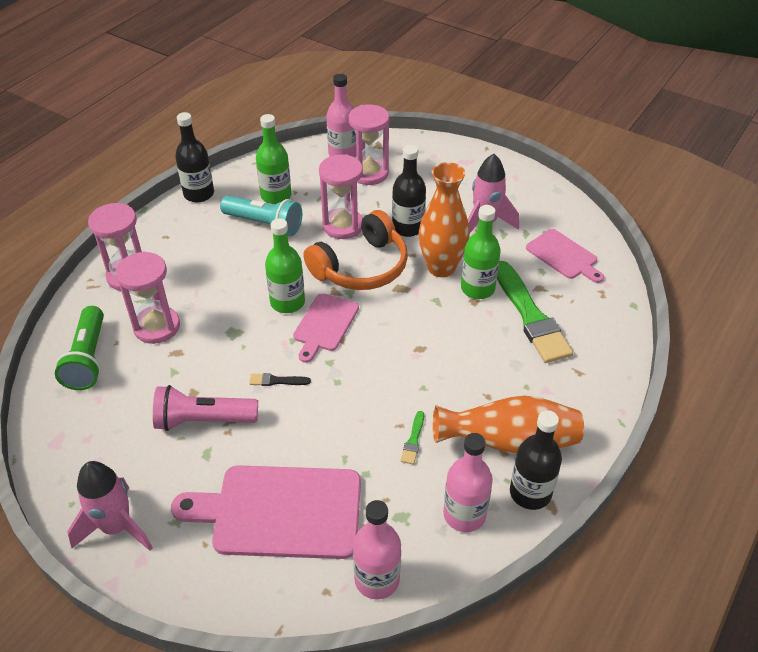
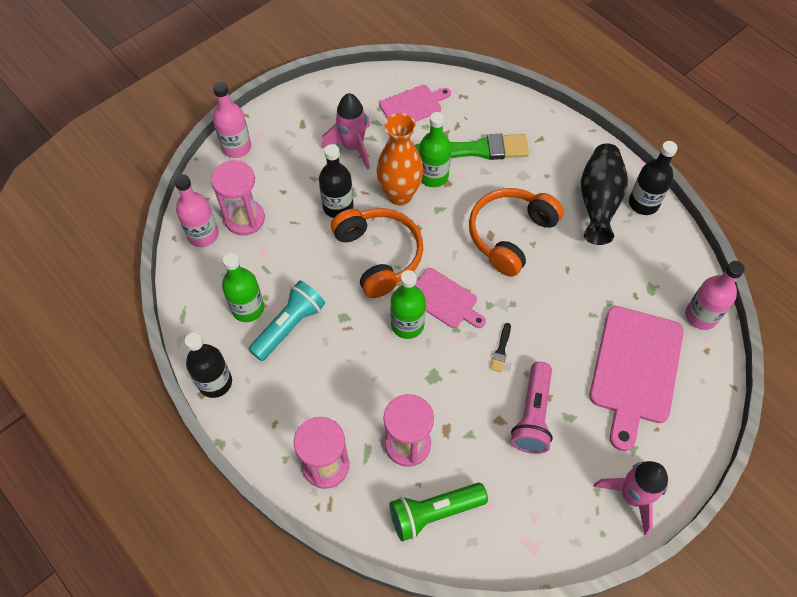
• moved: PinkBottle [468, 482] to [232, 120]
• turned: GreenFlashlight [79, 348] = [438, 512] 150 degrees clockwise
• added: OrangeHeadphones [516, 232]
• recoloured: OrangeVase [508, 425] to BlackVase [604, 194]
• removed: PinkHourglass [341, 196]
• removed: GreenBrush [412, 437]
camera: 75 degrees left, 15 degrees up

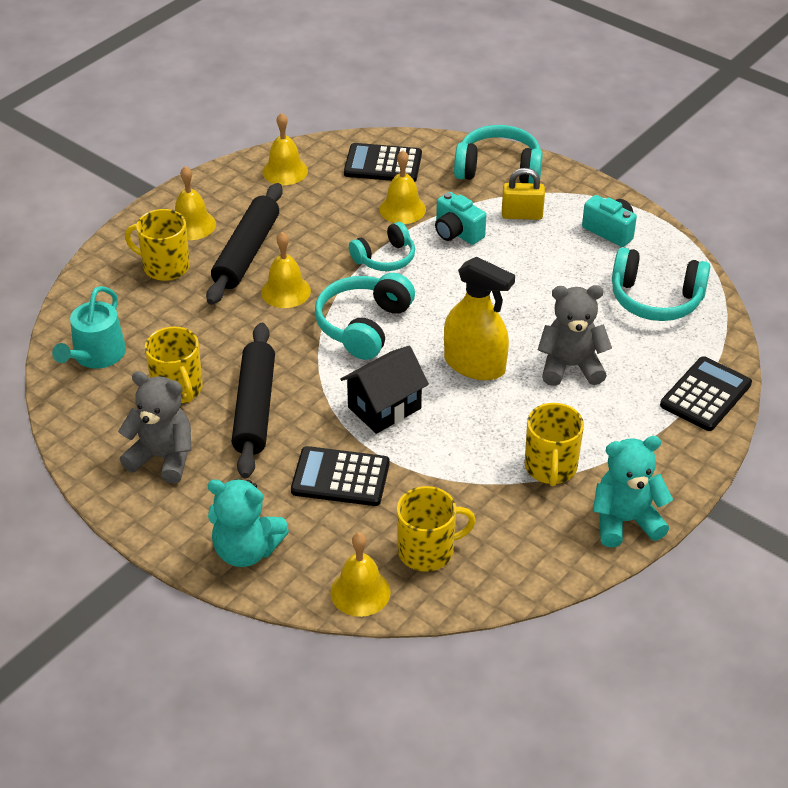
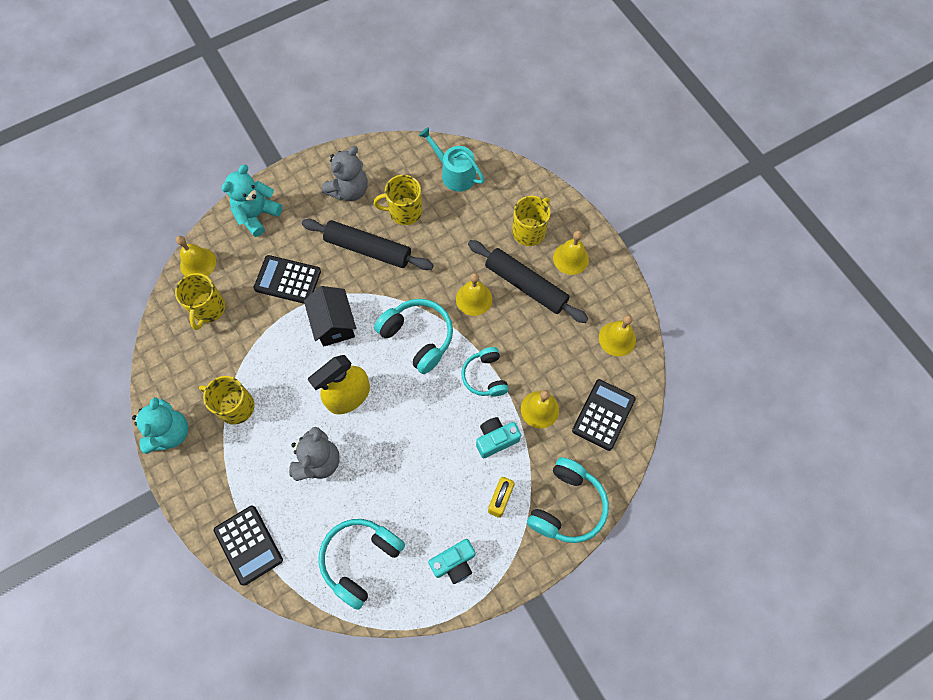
• turned: BlackCalculator [340, 476] = [287, 279] 105 degrees counterclockwise
camera: 110 degrees right, 25 degrees up

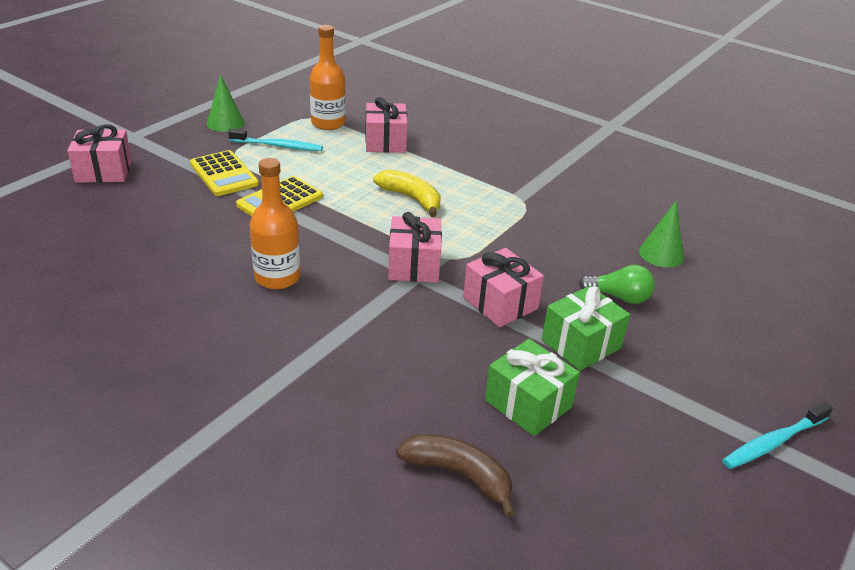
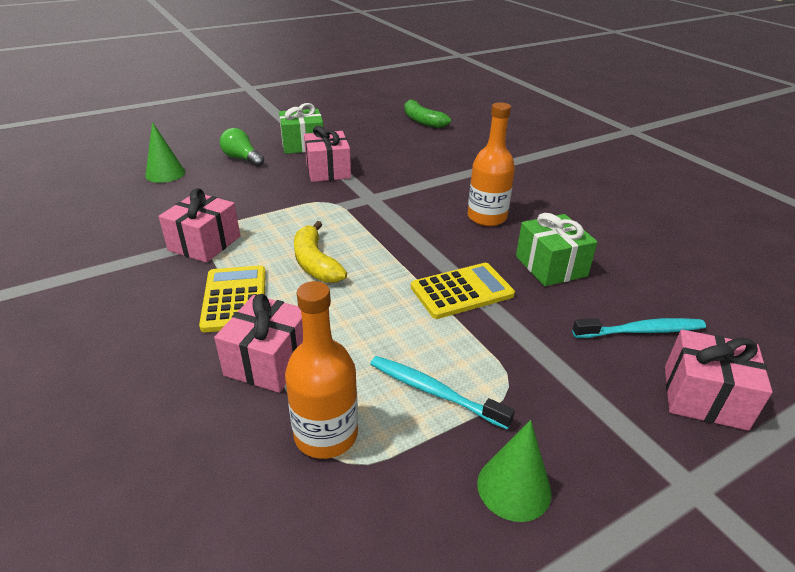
• moved: PinkGift [415, 247] to [199, 225]
• moved: YellowCalculator [224, 173] to [232, 299]
• recoloured: BrownBanana [455, 476] to GreenBanana [427, 113]
• moved: GreenGift [532, 387] to [556, 249]
• moved: TurquoiseToothbrush [777, 435] to [639, 328]
camera: 155 degrees left, 0 degrees up

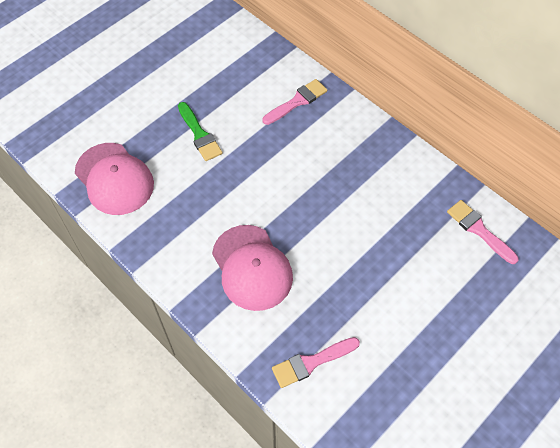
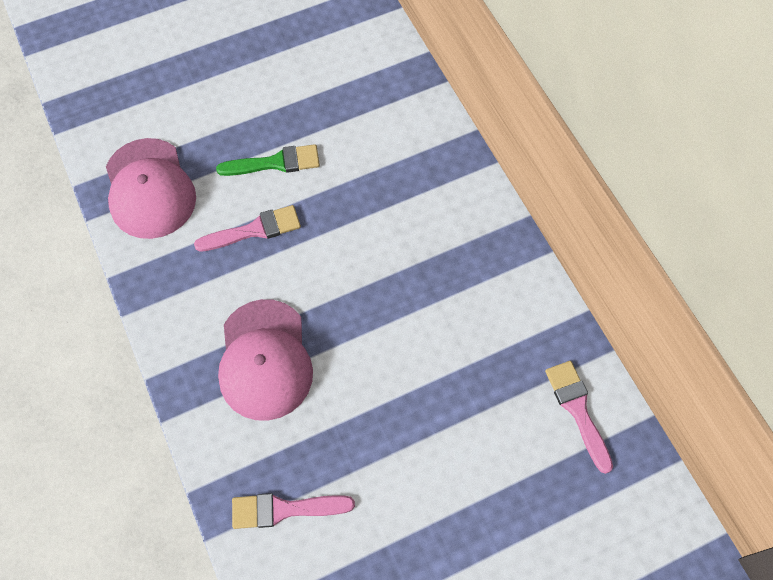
• moved: PinkBrush [295, 102] to [247, 228]
• turned: GreenBrush [200, 131] = [268, 160] 90 degrees counterclockwise
camera: 20 degrees right, 5 degrees up

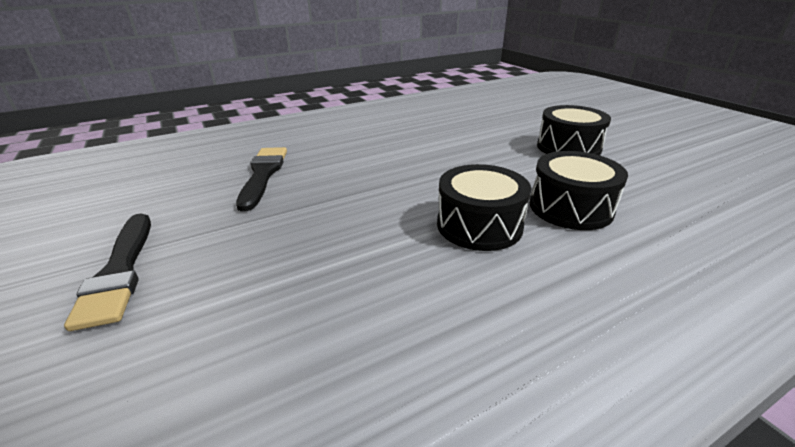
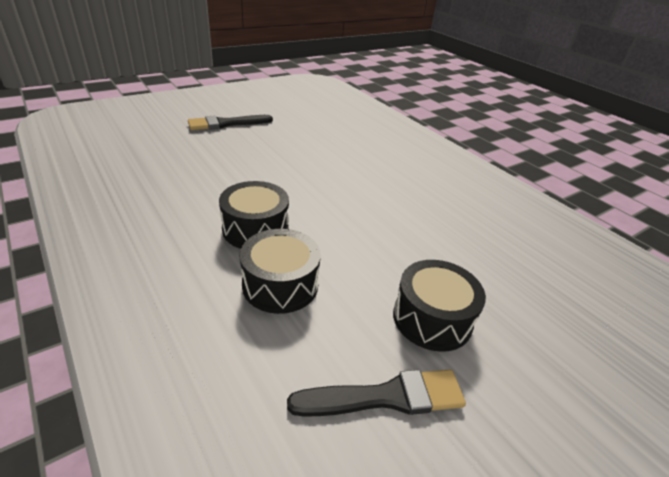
• moved: BlackBrush [261, 179] to [376, 393]
camera: 80 degrees right, 5 degrees up

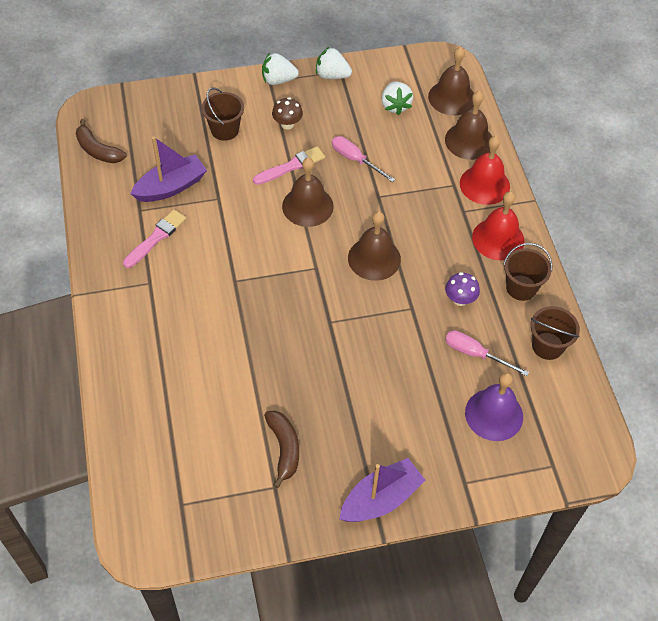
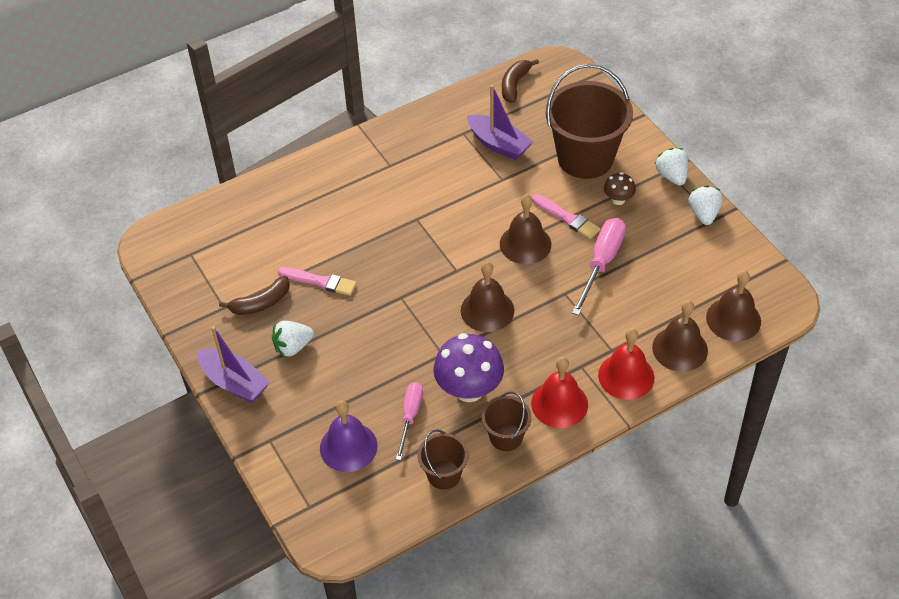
• moved: WhiteStrawberry [397, 98] to [293, 339]
• moved: PinkBrush [154, 239] to [317, 281]
• resized: PurpleMushroom [462, 289] = [468, 367] x1.97
• resized: BrownBucket [223, 114] = [589, 121] x2.01
• resized: PinkScrewdriver [363, 159] = [599, 266] x1.53
camera: 75 degrees right, 5 degrees down

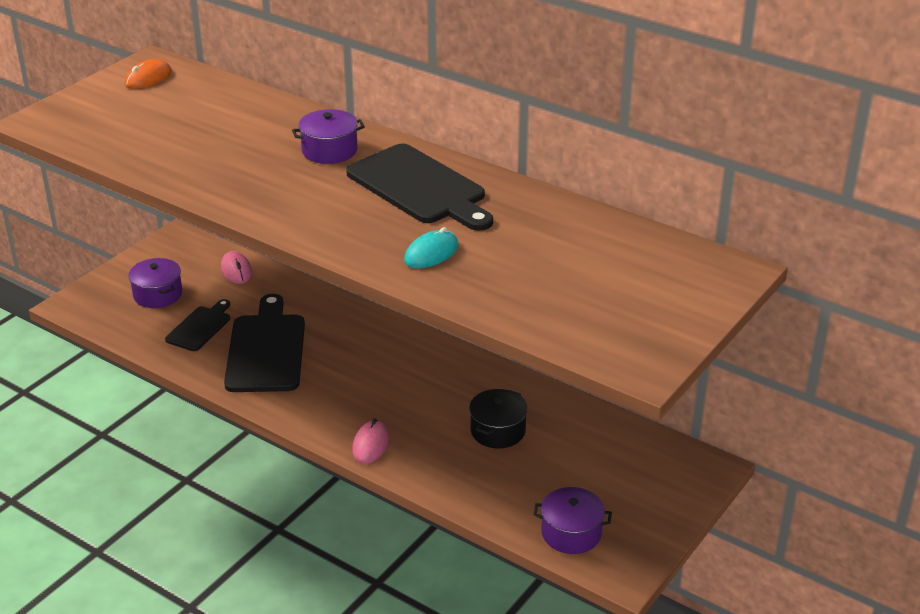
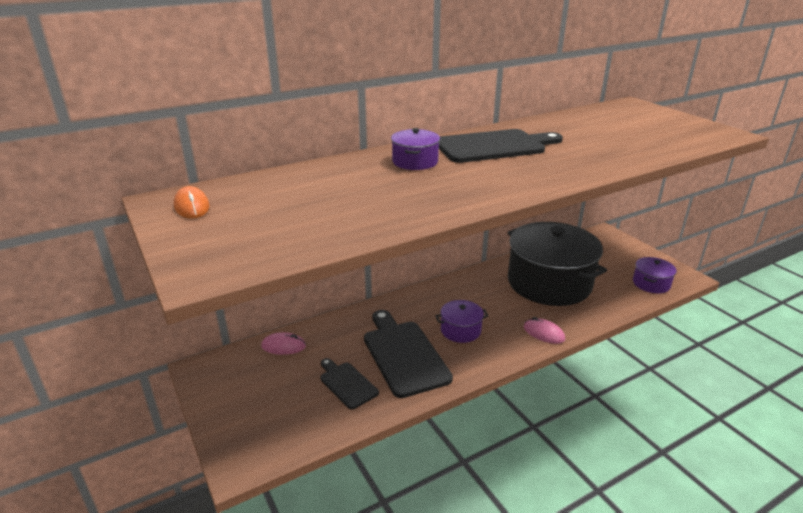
• turned: BlackCuttingBoard [264, 343] = [408, 354] 45 degrees clockwise
• moved: PurplePot [155, 283] to [461, 321]
• resized: BlackPot [498, 418] = [557, 264] x2.32
• removed: TurquoiseMouse [431, 247]
camera: 65 degrees left, 5 degrees down

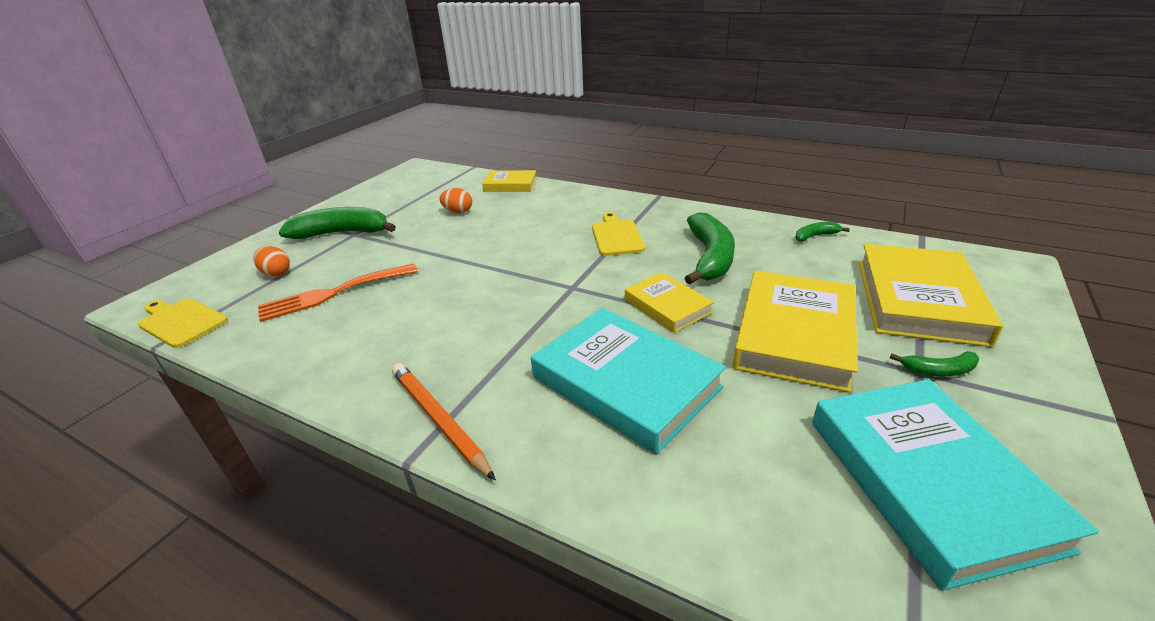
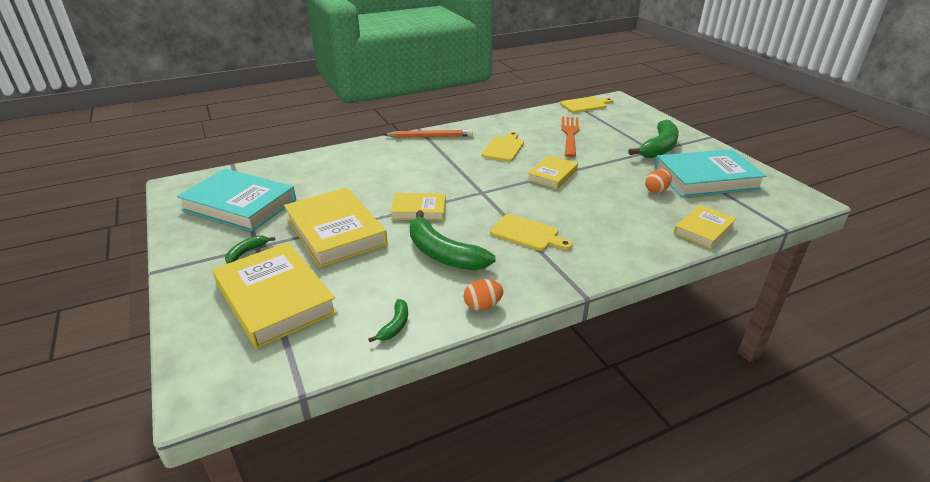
• moved: OrangeEgg [271, 261] to [484, 295]
• added: YellowCuttingBoard [503, 147]
• added: YellowBook [552, 172]
• moved: TurquoiseBook [628, 381] to [710, 173]
camera: 125 degrees right, 0 degrees up

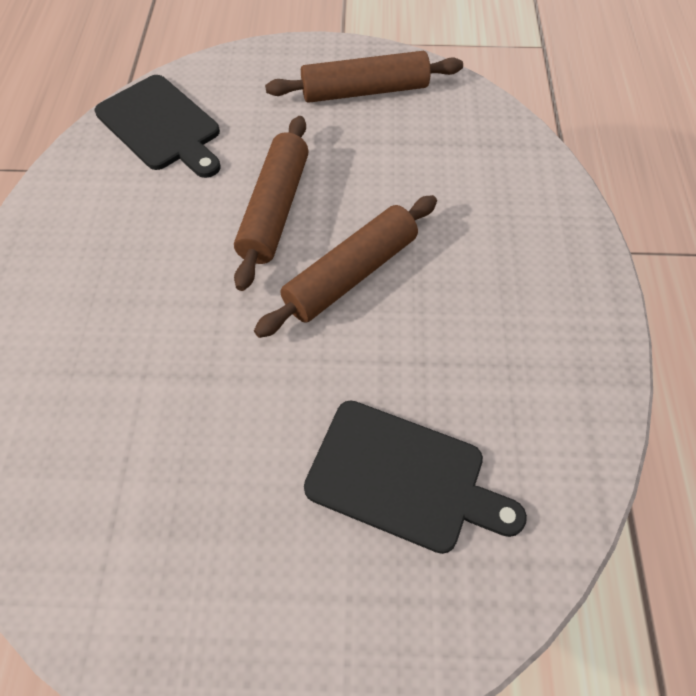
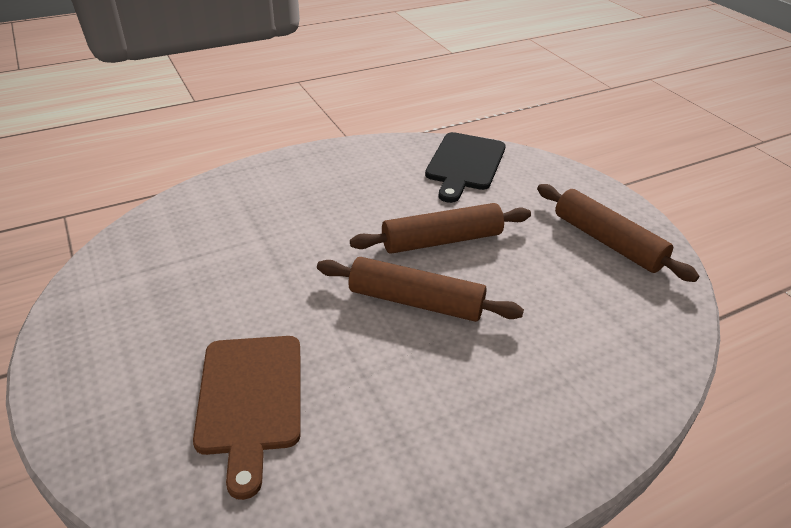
• recoloured: BlackCuttingBoard [415, 477] to BrownCuttingBoard [247, 418]
camera: 60 degrees right, 20 degrees down

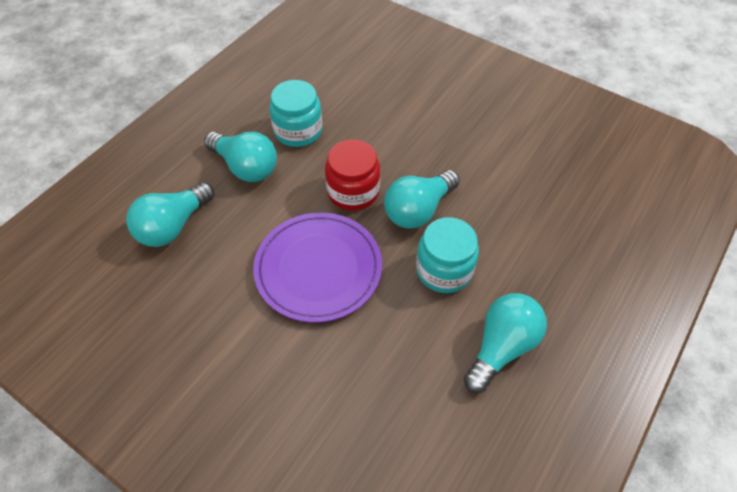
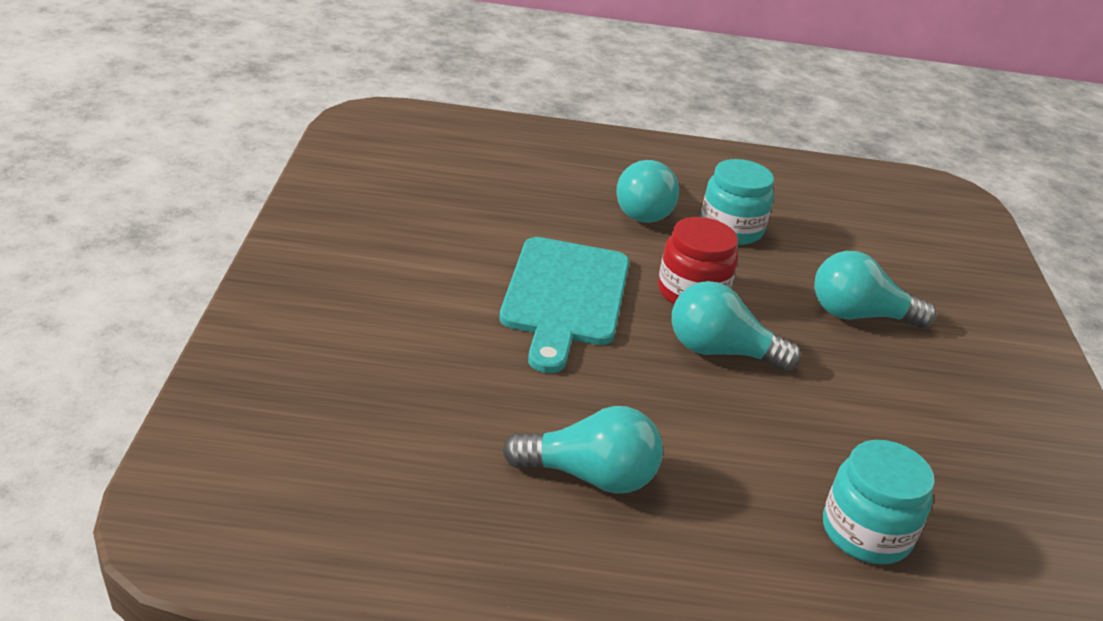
• replaced: PurplePlate [317, 268] to TurquoiseCuttingBoard [564, 305]
• moved: TurquoiseLightBulb [170, 214] to [875, 289]
• moved: TurquoiseJar [447, 255] to [879, 502]
camera: 55 degrees right, 20 degrees down

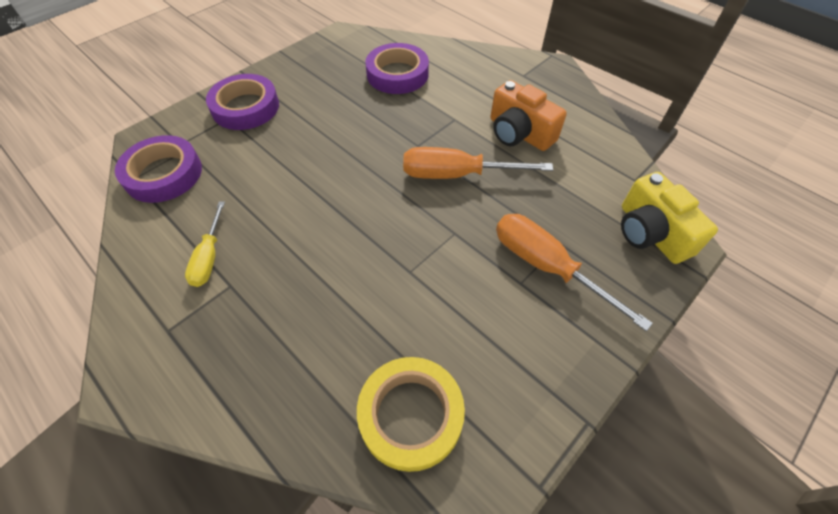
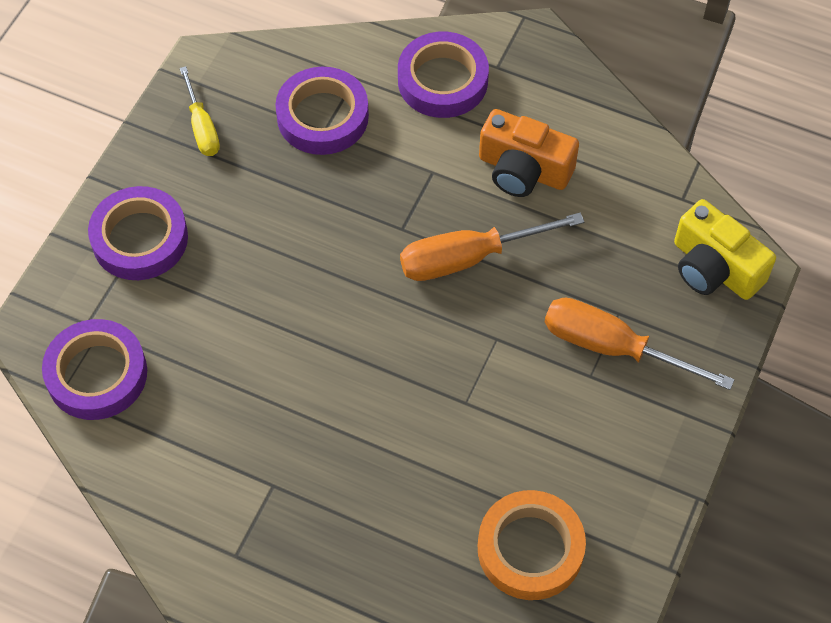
• moved: YellowScrewdriver [205, 244] to [200, 111]
• added: PurpleTape [443, 75]
• recoloured: YellowTape [411, 414] to OrangeTape [532, 545]
camera: 20 degrees left, 5 degrees up

